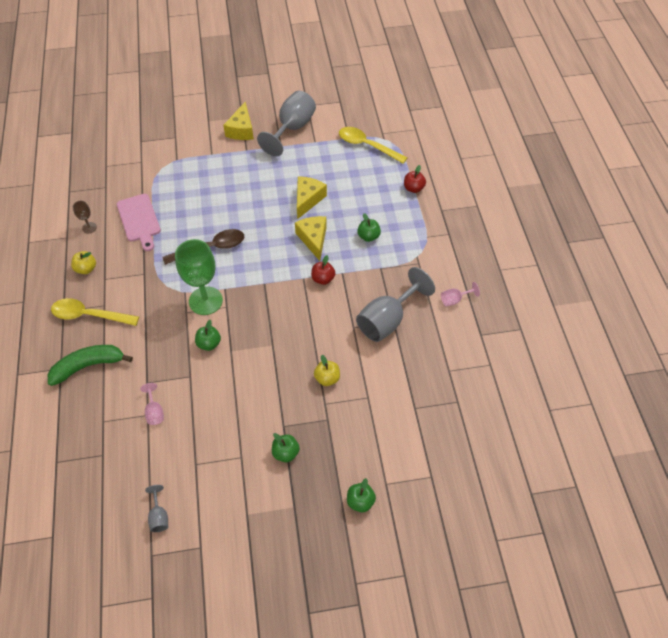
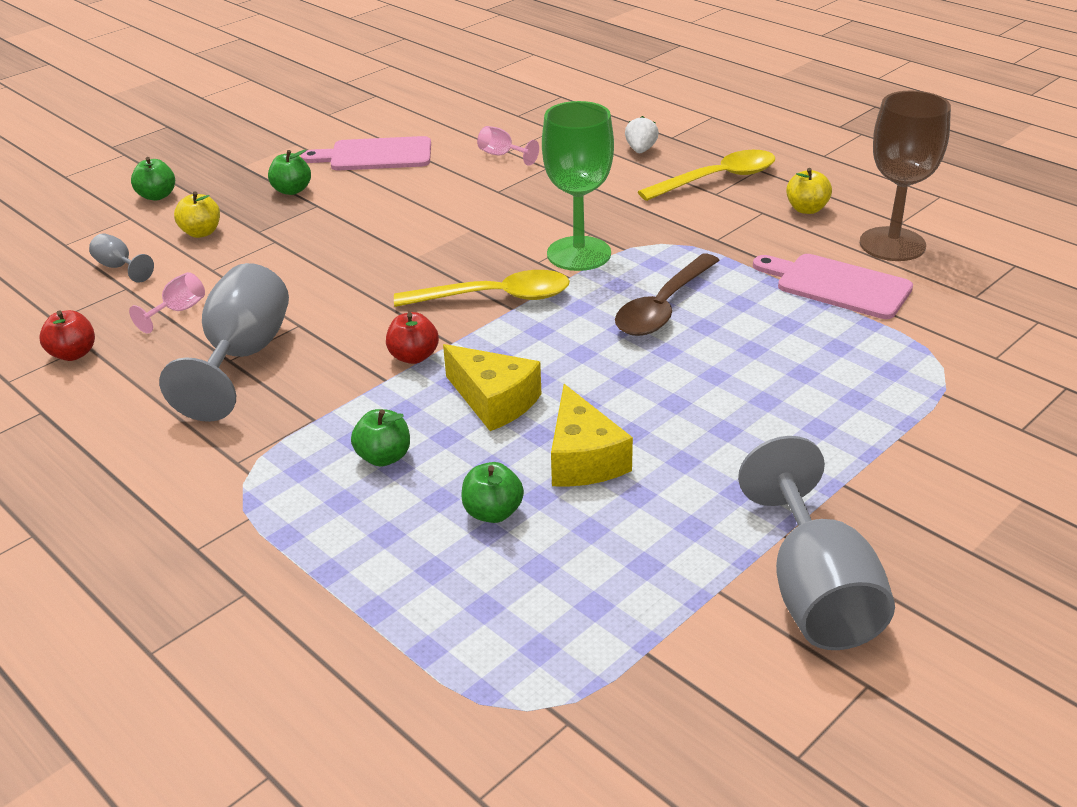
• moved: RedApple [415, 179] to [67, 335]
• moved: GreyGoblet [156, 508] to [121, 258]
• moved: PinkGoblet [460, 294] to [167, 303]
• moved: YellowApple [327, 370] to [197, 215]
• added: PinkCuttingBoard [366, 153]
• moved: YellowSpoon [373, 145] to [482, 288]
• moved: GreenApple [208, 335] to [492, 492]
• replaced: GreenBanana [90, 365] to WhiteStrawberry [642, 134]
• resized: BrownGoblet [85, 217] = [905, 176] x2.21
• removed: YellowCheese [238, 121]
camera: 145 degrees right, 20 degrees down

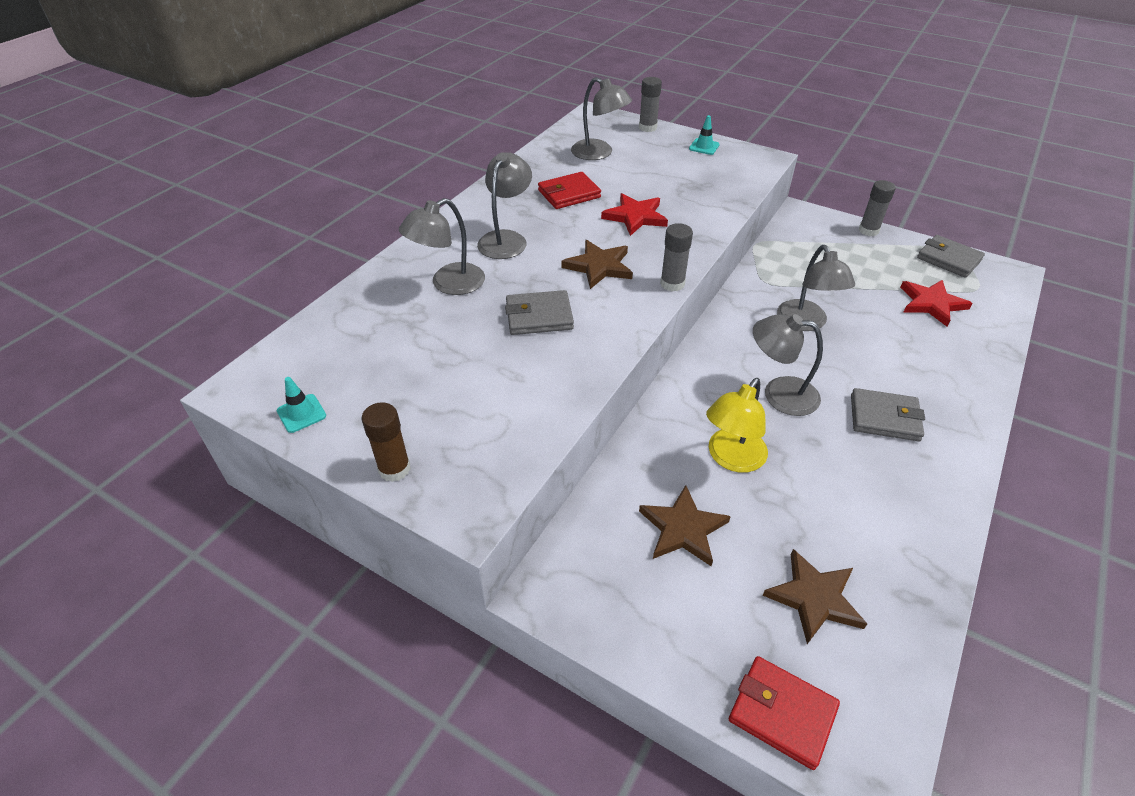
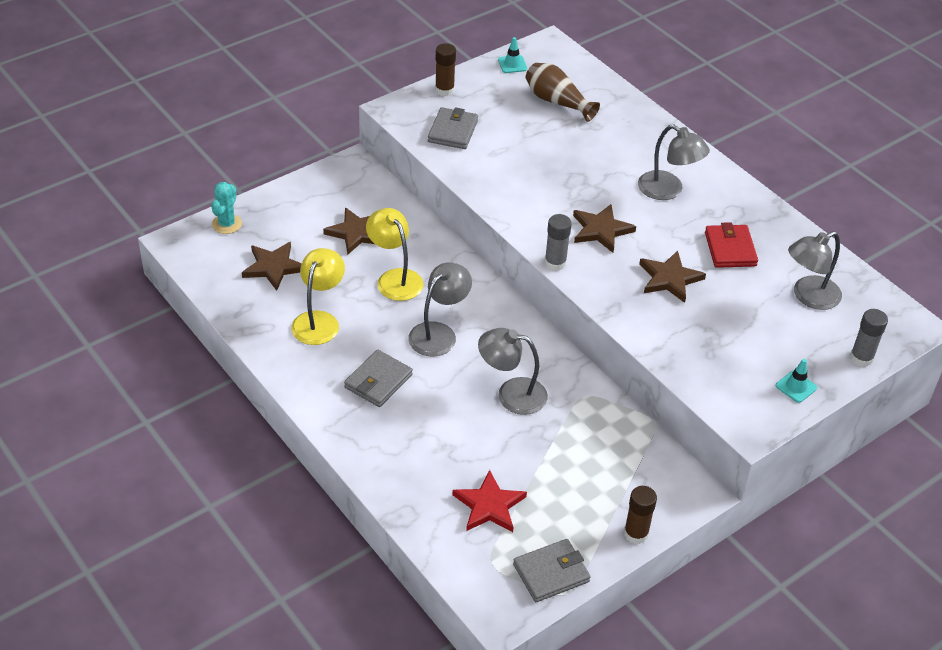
• replaced: RedWallet [784, 713] to TurquoiseCactus [226, 208]
• added: YellowLamp [318, 296]
• moved: GreyWallet [539, 312] to [453, 128]
• added: BrownVase [563, 92]
• recoloured: GreyGlueStick [877, 208] to BrownGlueStick [640, 515]
• recoloured: RedStar [634, 214] to BrownStar [672, 277]
• removed: GreyLamp [442, 246]
camera: 110 degrees right, 0 degrees up

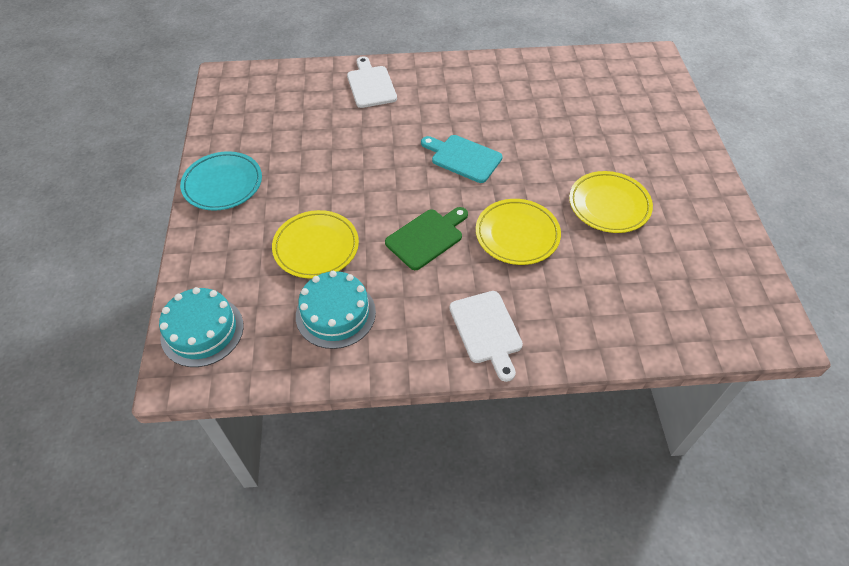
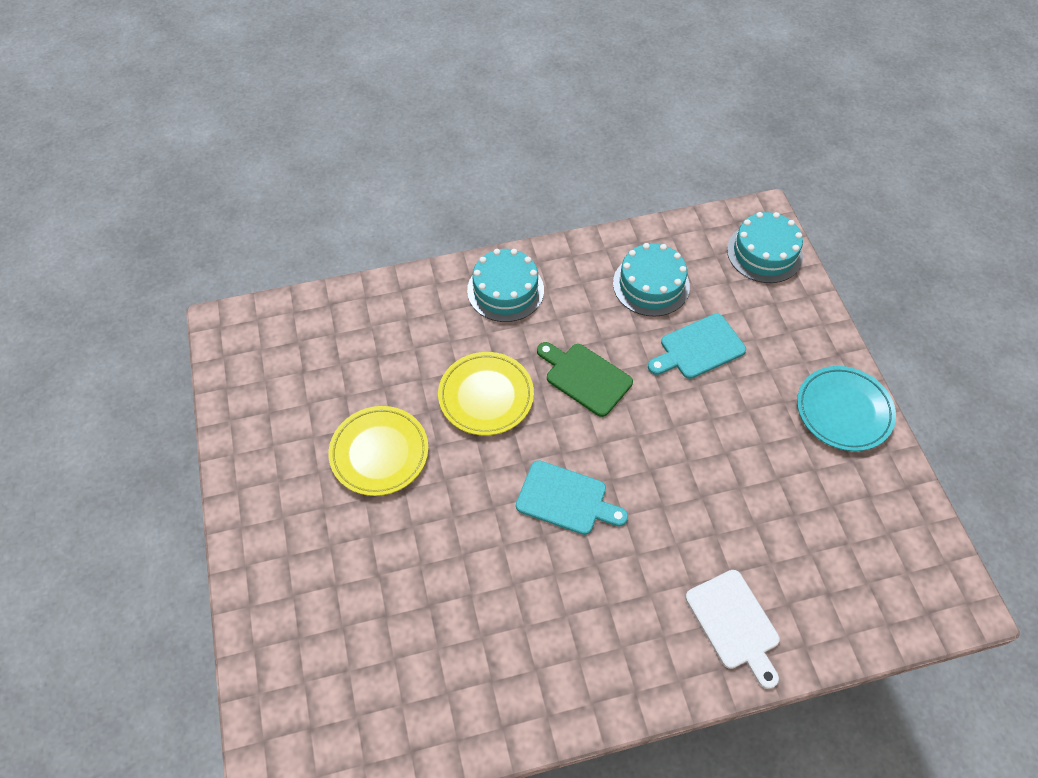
• replaced: WhiteCuttingBoard [486, 336] to TurquoiseCake [505, 285]
• turned: GreenCuttingBoard [426, 238] = [585, 379] 90 degrees clockwise
• replaced: YellowPlate [315, 244] to TurquoiseCuttingBoard [697, 346]
camera: 170 degrees right, 5 degrees up

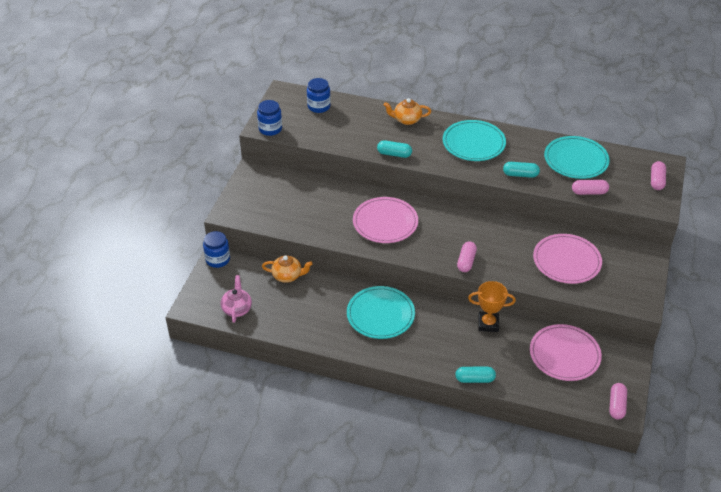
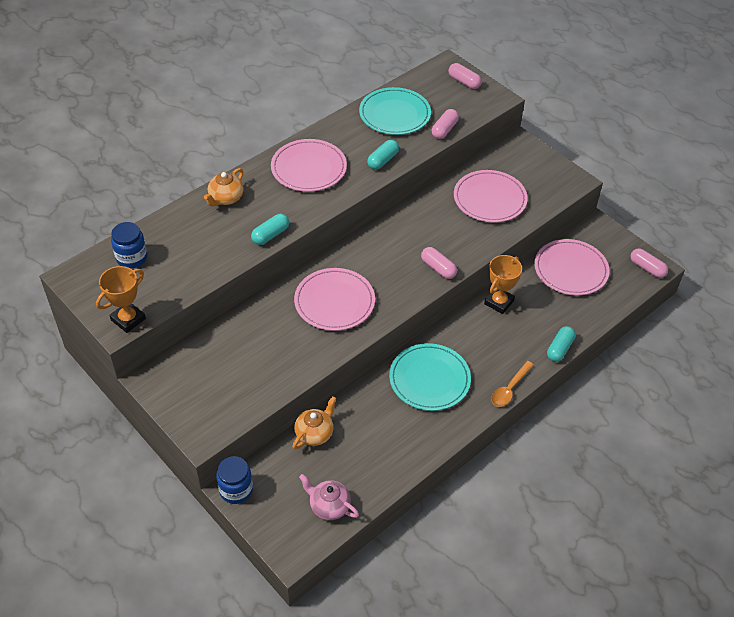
• replaced: BlueJar [269, 118] to OrangeTrophy [121, 299]
• recoloured: TurquoisePlate [474, 140] to PinkPlate [309, 165]
• added: OrangeSpoon [512, 384]
camera: 60 degrees left, 5 degrees up

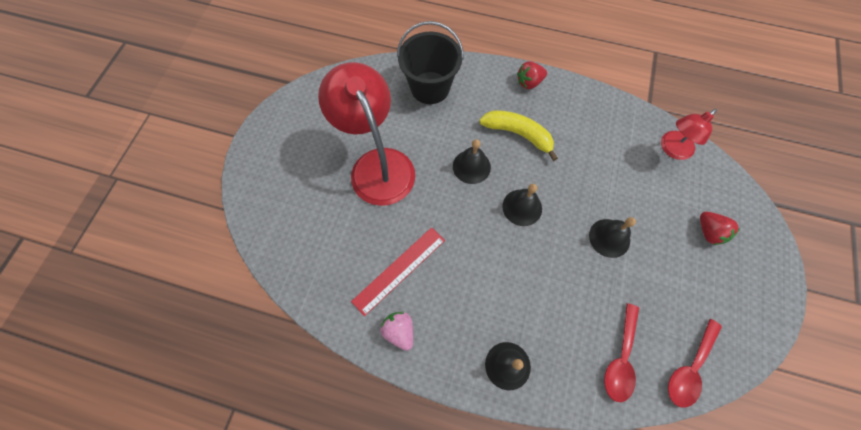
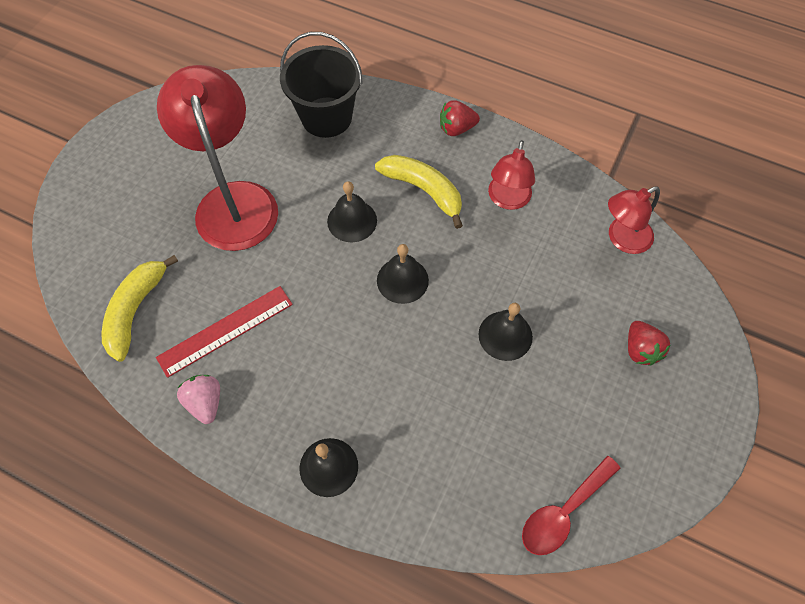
• added: YellowBanana [140, 308]
• added: RedLamp [511, 175]
• removed: RedSpoon [621, 352]
camera: 10 degrees right, 5 degrees down

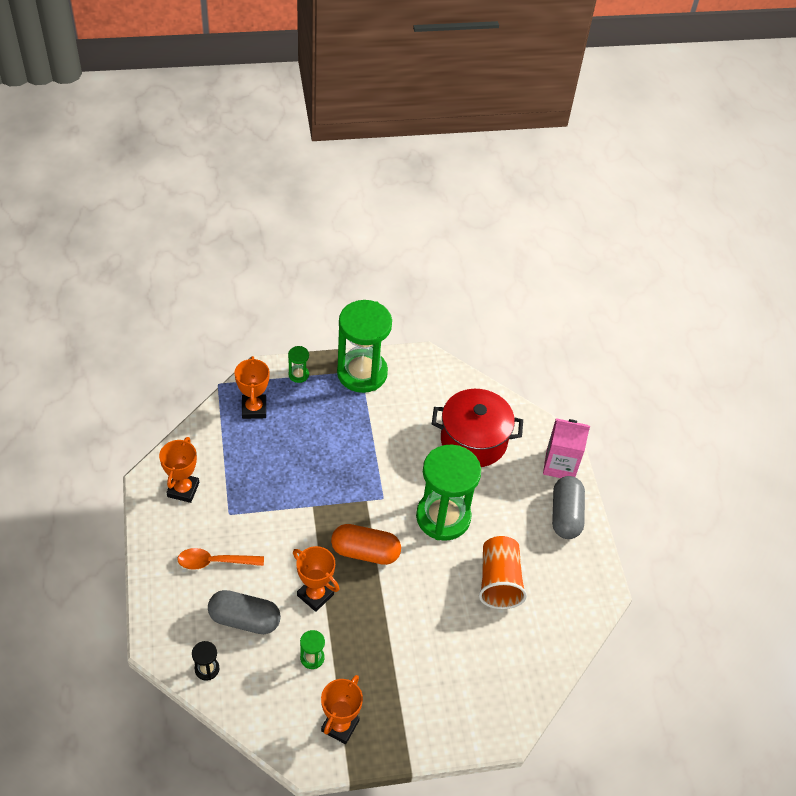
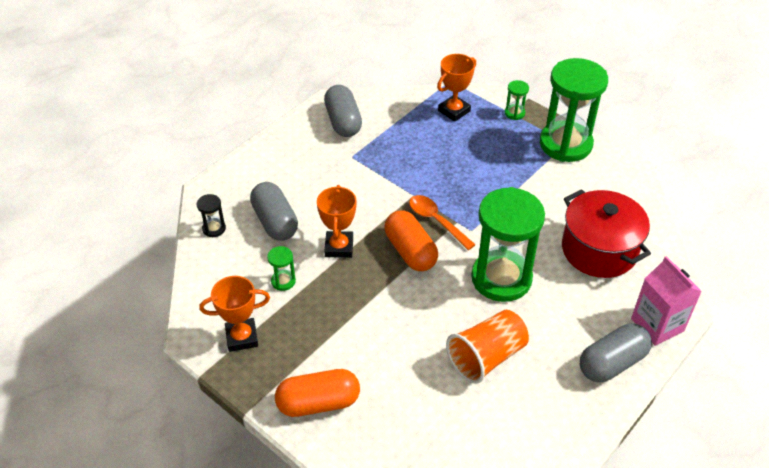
• added: OrangeCapsule [317, 393]
• replaced: OrangeTrophy [179, 470] to GreyCapsule [343, 111]
• moved: OrangeSpoon [220, 559] to [442, 222]
camera: 55 degrees right, 5 degrees down

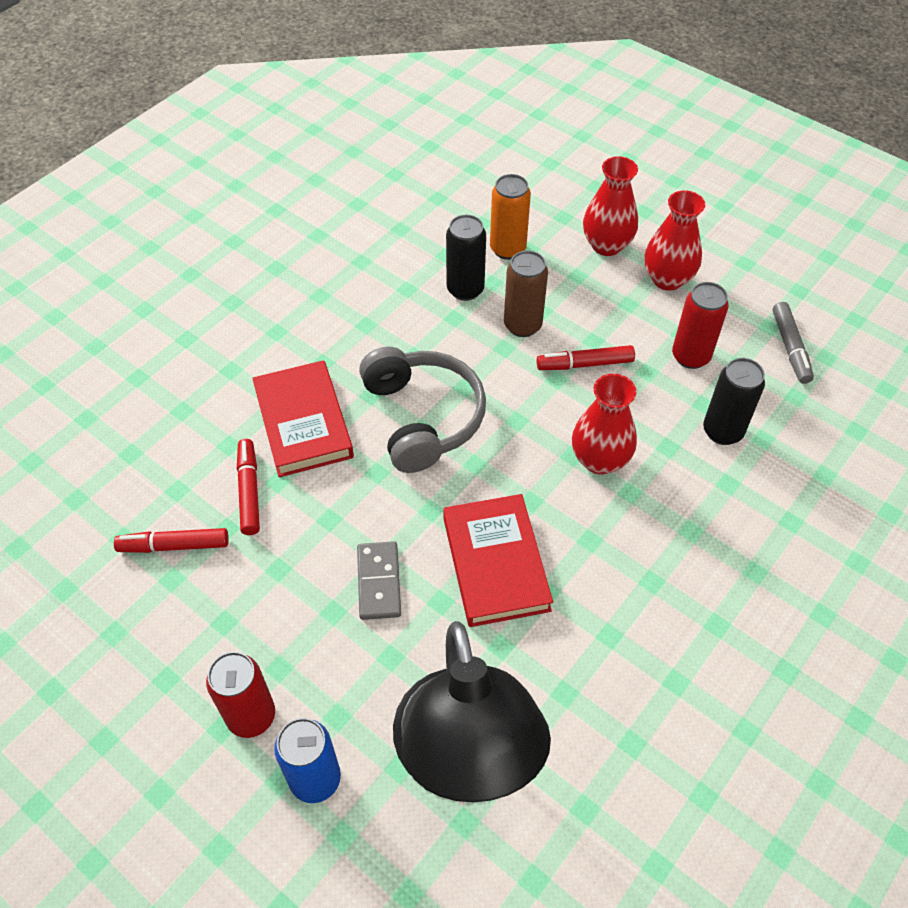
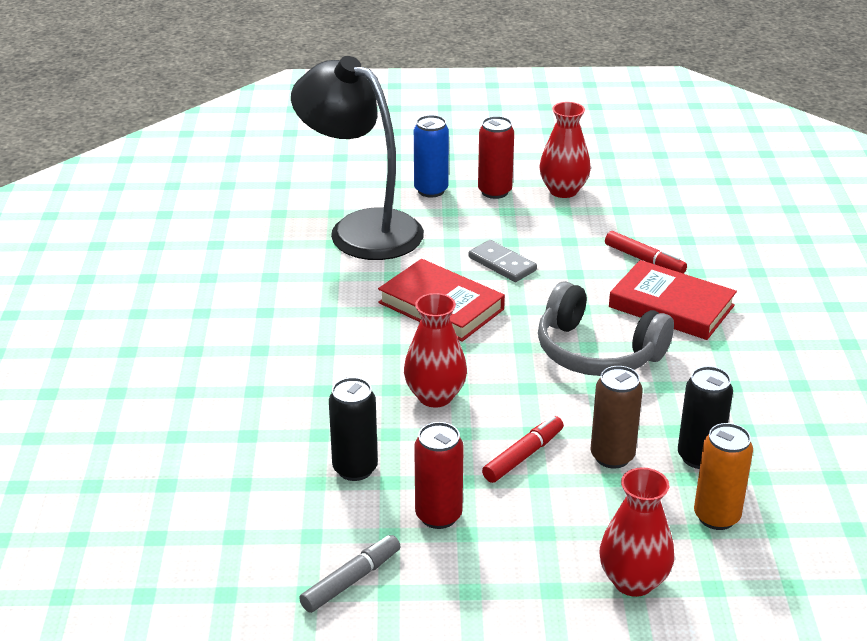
• turned: GreyMarker [793, 343] = [350, 574] 90 degrees clockwise
• moved: RedVase [674, 240] to [565, 150]
• removed: RedMarker [171, 540]
camera: 140 degrees right, 20 degrees down

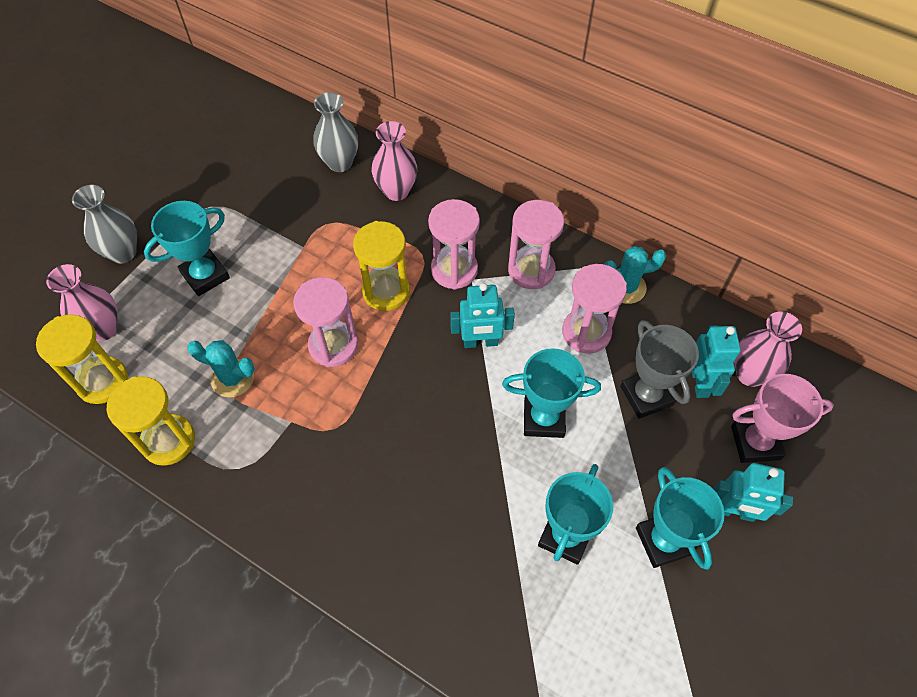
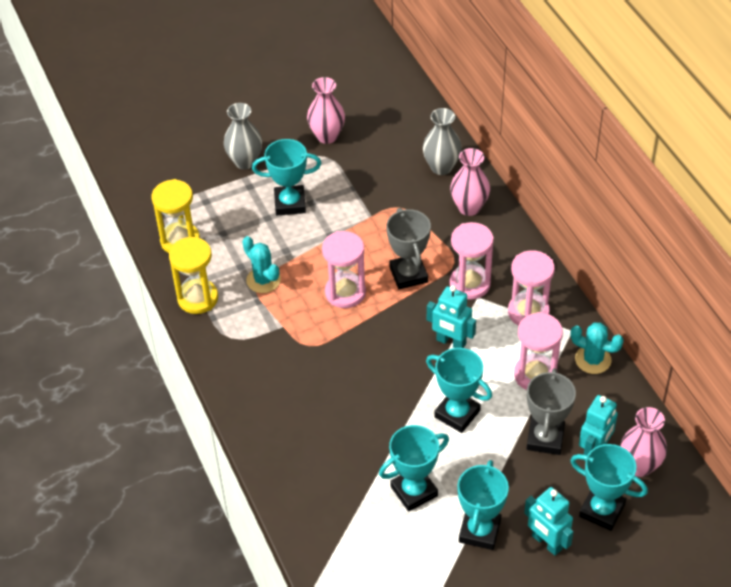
• moved: PinkVase [82, 302] to [326, 110]
• replaced: YellowHourglass [381, 266] to GreyTrophy [408, 248]
• recoloured: PinkTrophy [782, 418] to TurquoiseTrophy [609, 487]
camera: 35 degrees right, 10 degrees down

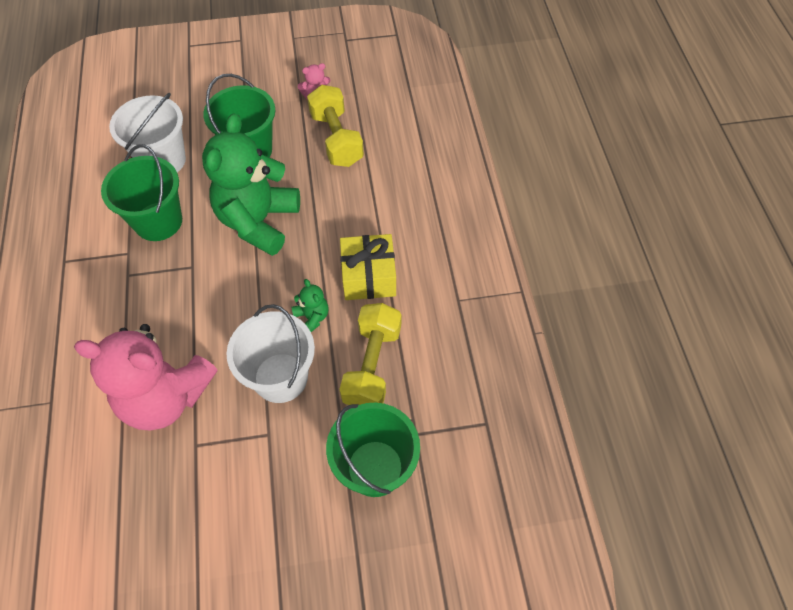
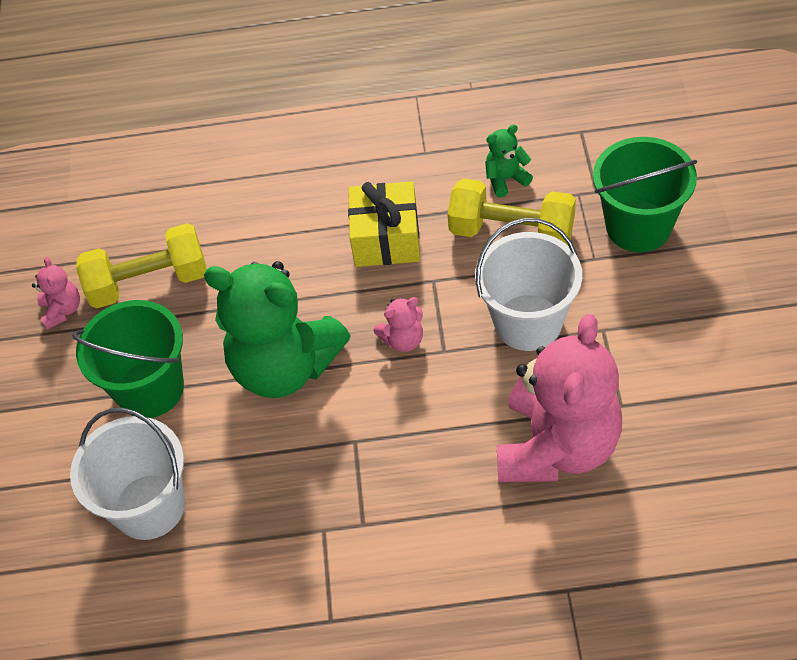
• added: PinkTeddyBear [398, 324]
• moved: GreenTeddyBear [310, 305] to [509, 161]
• removed: GreenBucket [141, 192]
camera: 80 degrees left, 5 degrees down

